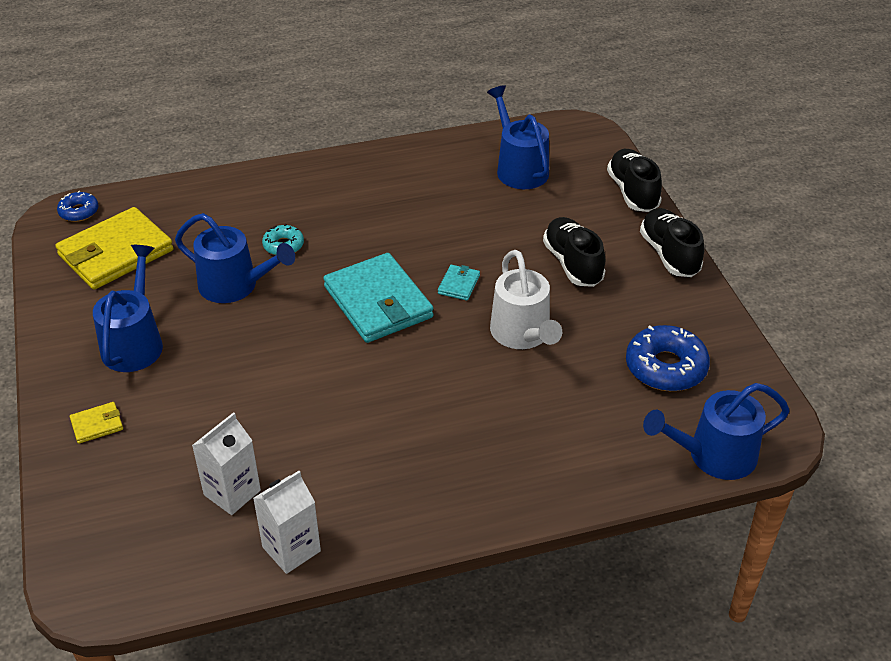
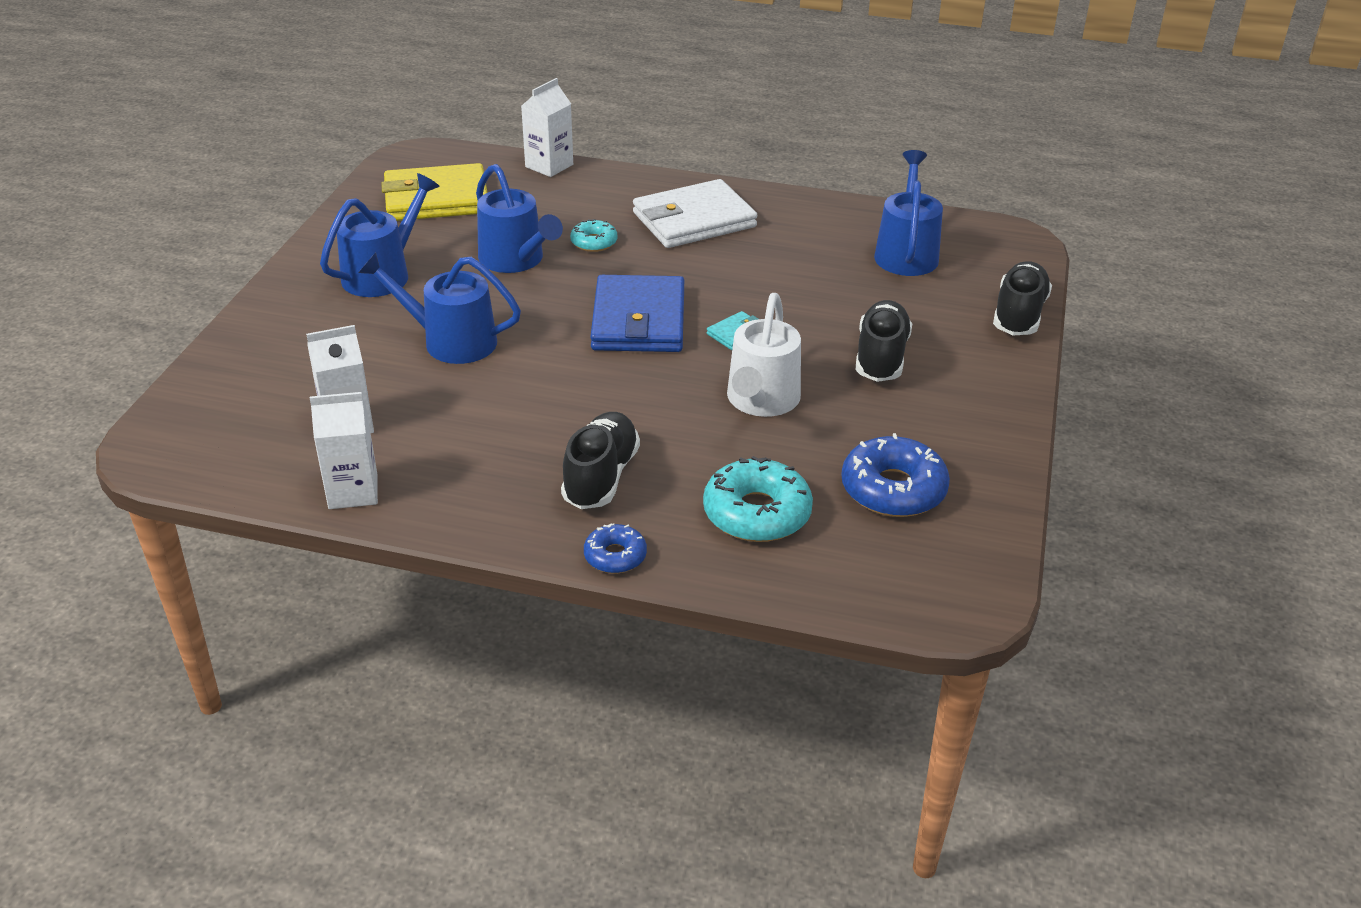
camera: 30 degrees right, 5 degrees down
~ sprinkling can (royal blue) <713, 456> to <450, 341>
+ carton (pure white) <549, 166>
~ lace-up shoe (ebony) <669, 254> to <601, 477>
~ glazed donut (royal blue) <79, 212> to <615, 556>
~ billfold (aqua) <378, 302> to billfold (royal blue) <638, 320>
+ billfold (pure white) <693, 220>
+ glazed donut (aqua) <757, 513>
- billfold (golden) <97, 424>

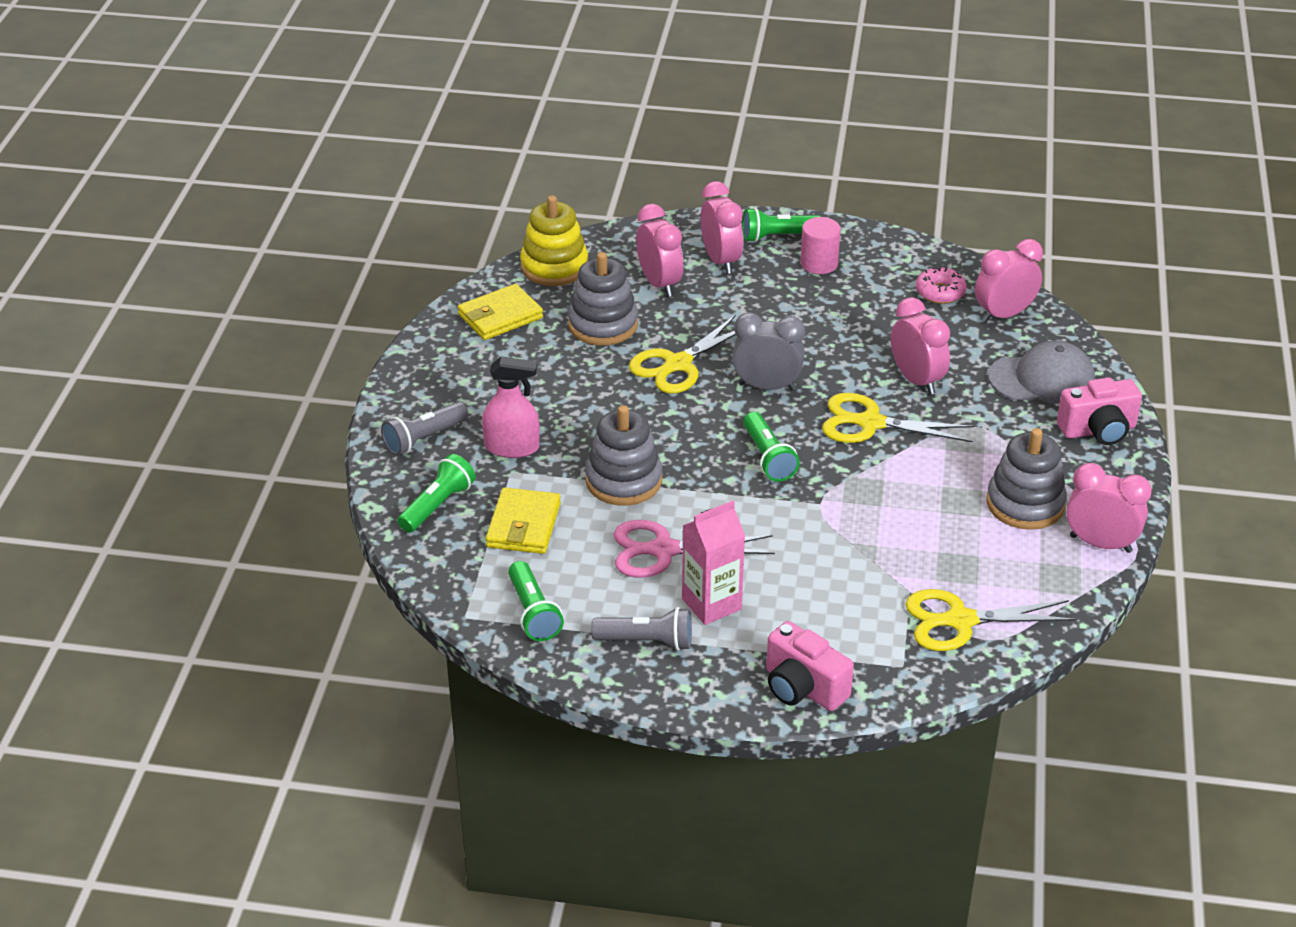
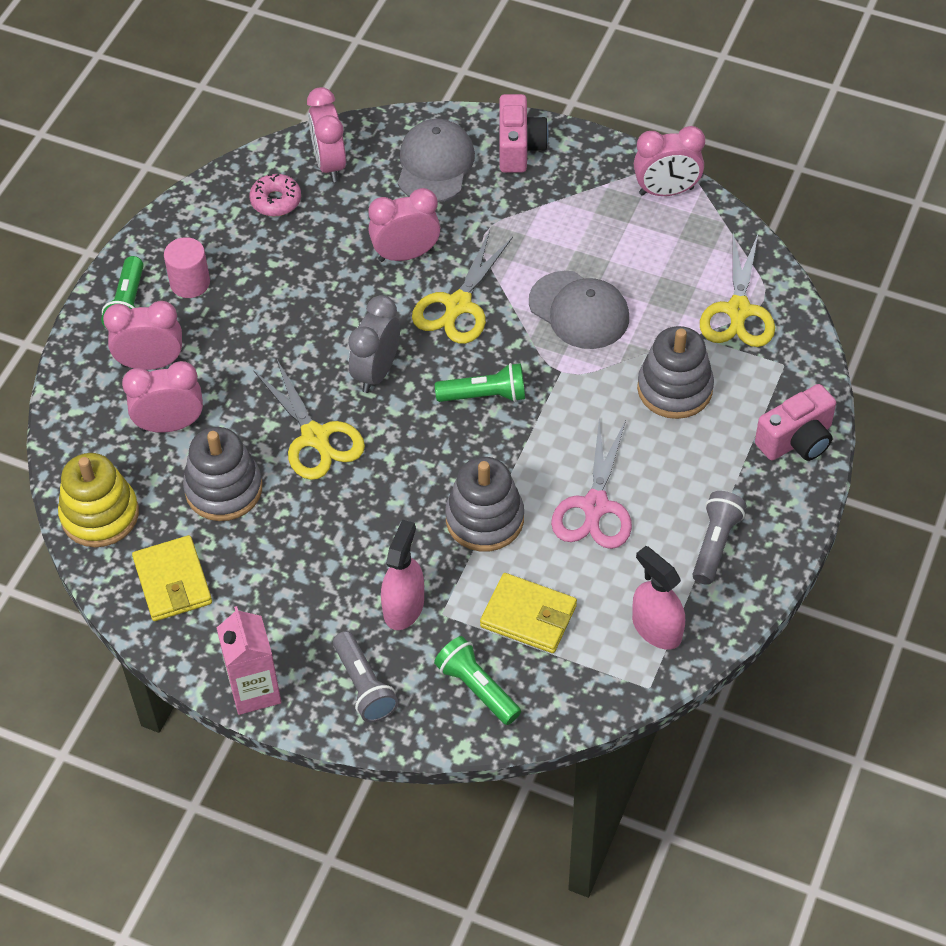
camera: 75 degrees left, 15 degrees up
~ carton (pink) <711, 604> to <254, 690>
+ baseball cap (ash-grey) <579, 310>
~ torch (green) <533, 613> to spray cleaner (pink) <656, 628>
~ clock (pink) <1100, 544> = <666, 191> 135 degrees counterclockwise
~ stacking rings (ash-grey) <1025, 504> to <674, 389>

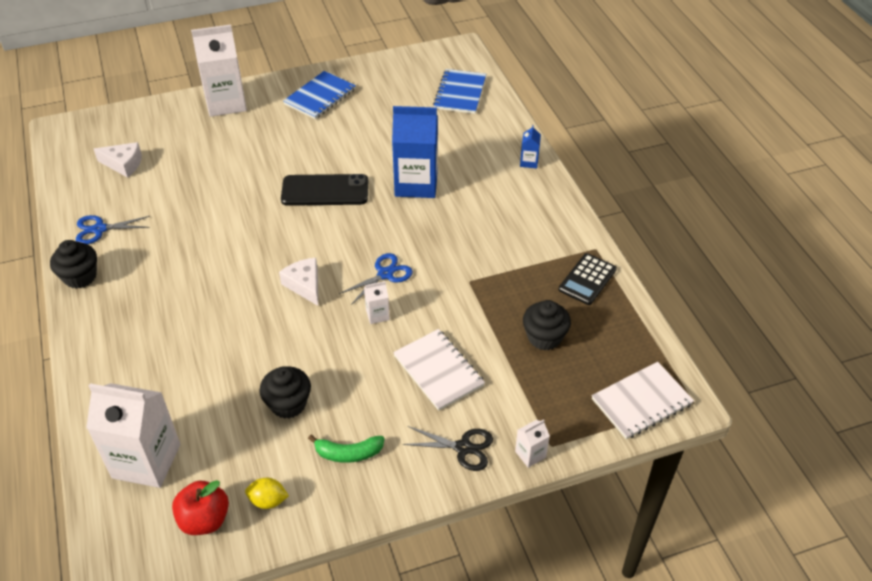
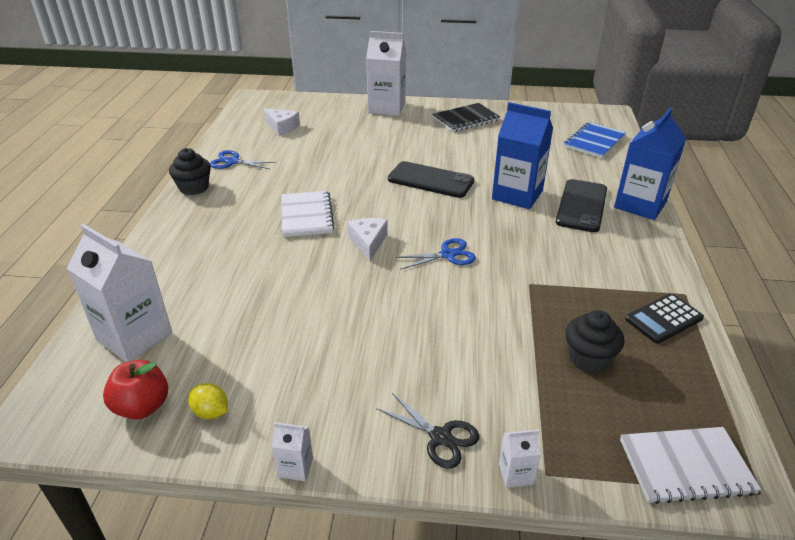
camera: 25 degrees right, 10 degrees down
~ carton (pure white) <377, 315> to <295, 467>
~ notepad (pure white) <438, 371> to <306, 215>
~ notepad (royal blue) <320, 97> to notepad (ebony) <465, 119>
+ smartphone (ebony) <581, 206>
~ carton (royal blue) <529, 162> = <640, 205> x2.29
- muffin (ebony) <288, 404>
- toy banana (green) <348, 453>

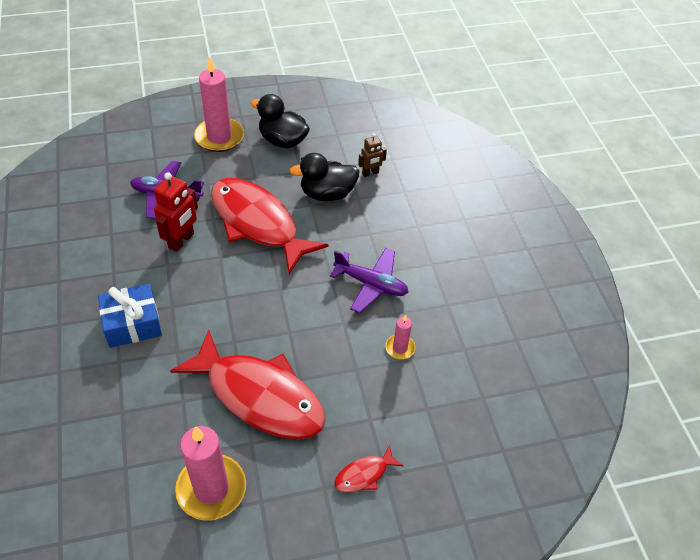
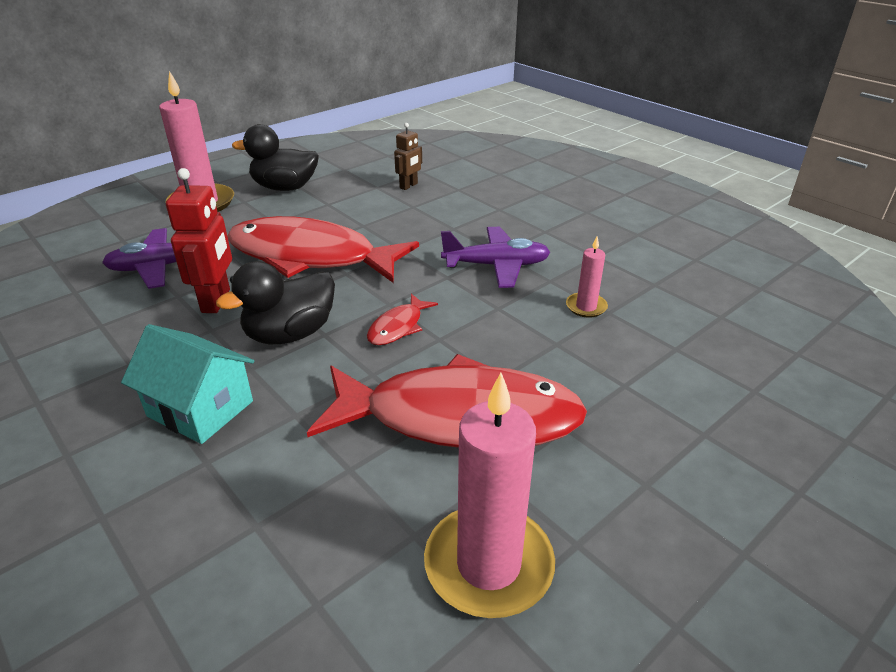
camera: 25 degrees left, 15 degrees down
~ gift (royal blue) <132, 324> to toy house (aqua) <200, 408>
~ rubber duck (ebony) <327, 194> to <290, 334>
~ toy fish (crimson) <364, 474> to <398, 327>

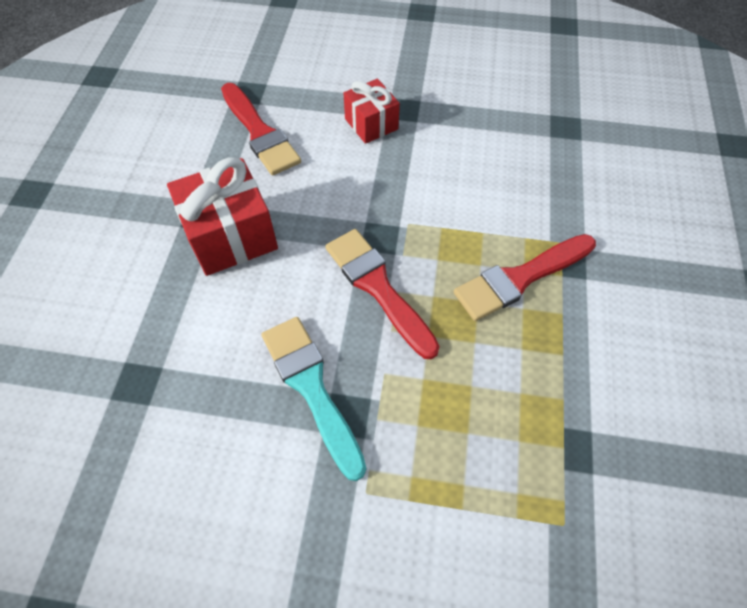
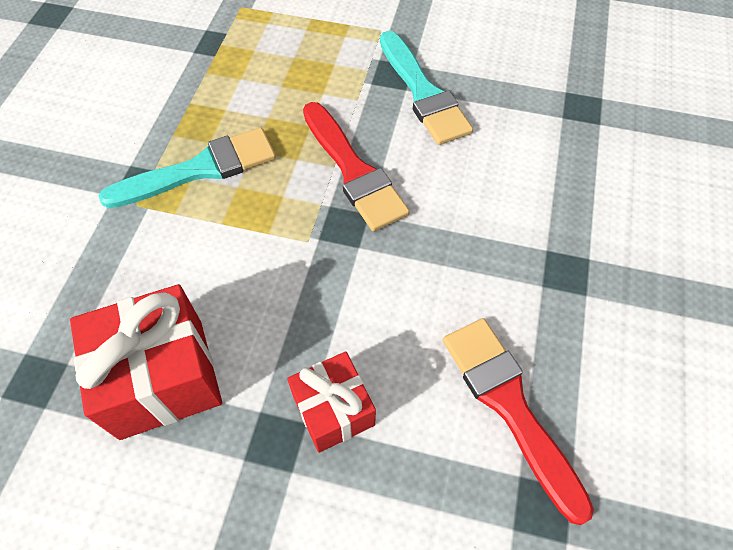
camera: 175 degrees left, 0 degrees up
~ gift (crimson) <231, 236> to <162, 378>
~ paintbrush (crimson) <520, 278> to paintbrush (aqua) <200, 169>

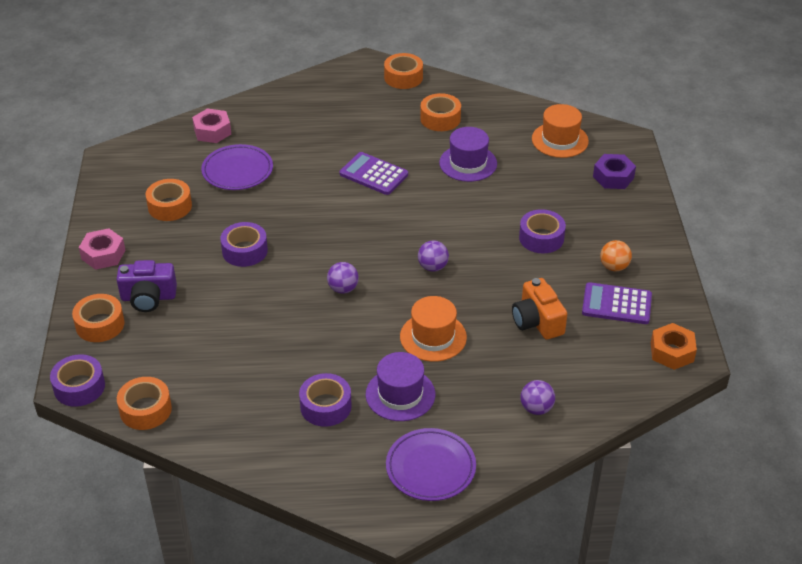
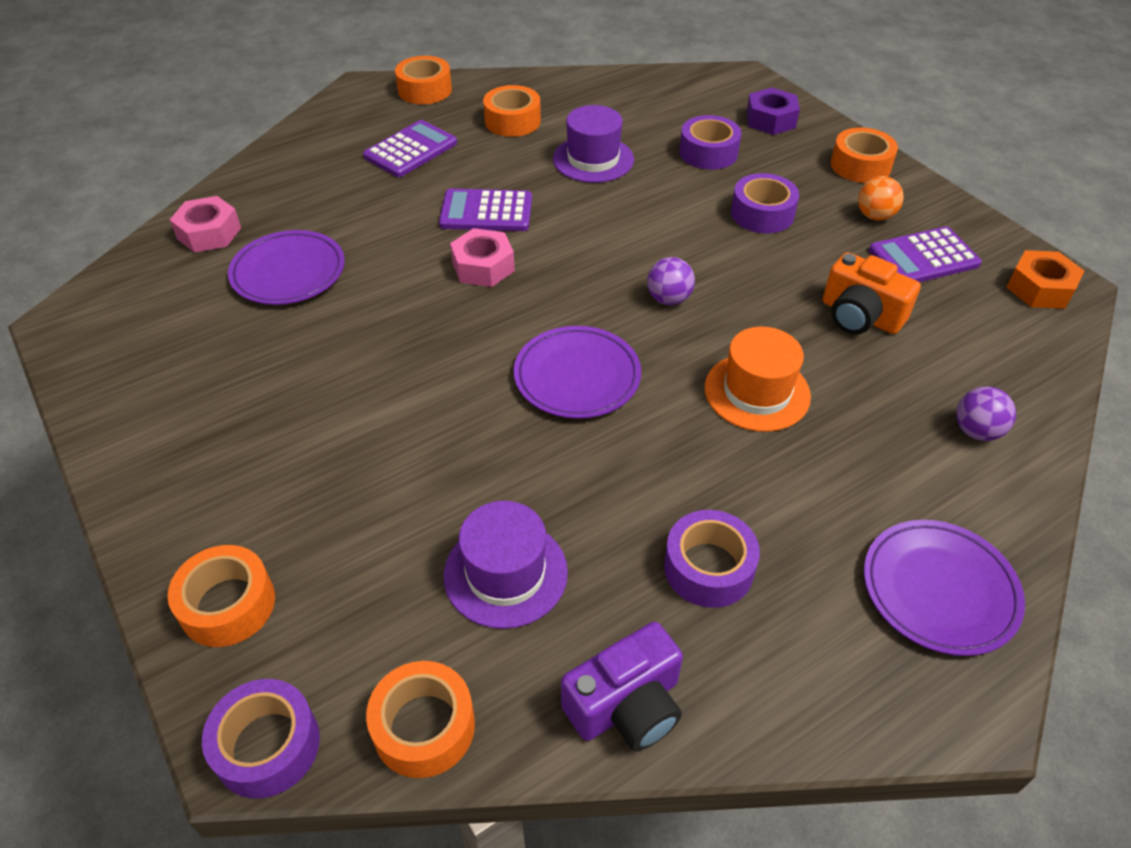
camera: 30 degrees left, 5 degrees up
+ calculator (royal purple) <410, 150>
~ top hat (royal purple) <400, 394> to <505, 573>
~ hex nut (pink) <103, 254> to <483, 266>
~ sphere (royal purple) <343, 289> to plate (royal purple) <577, 376>
~ photo camera (royal purple) <148, 297> to <626, 705>
~ sticky tape (royal purple) <245, 251> to <708, 152>
~ sticky tape (orange-coloured) <170, 206> to <860, 165>
- top hat (orange-coloured) <560, 140>

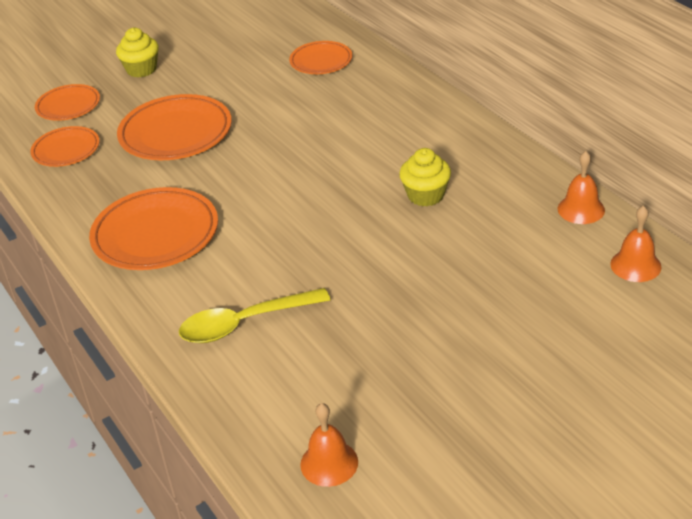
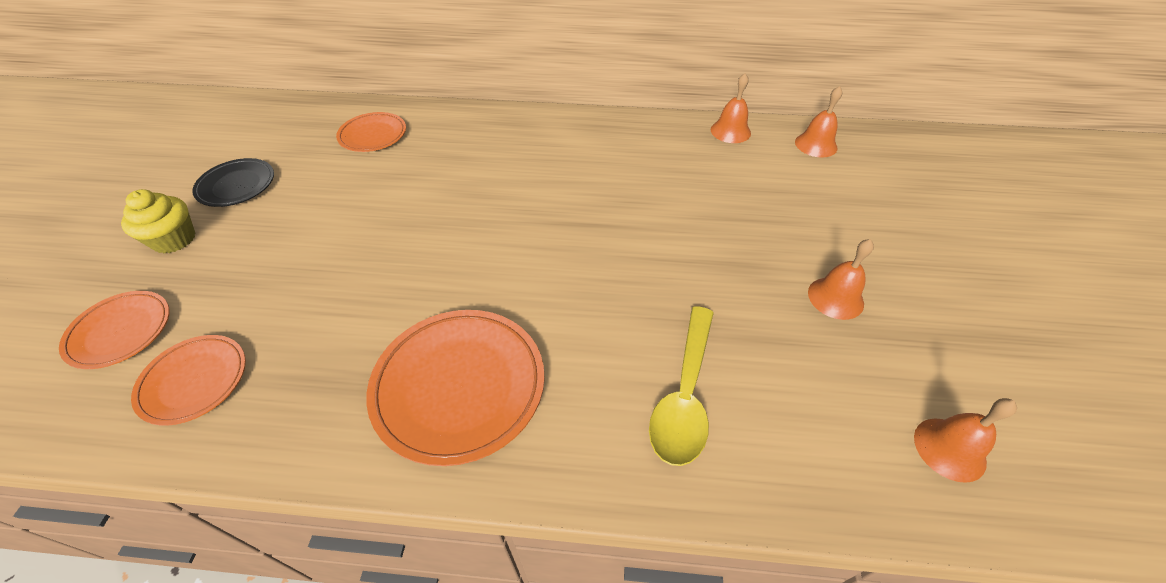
camera: 55 degrees left, 10 degrees up
+ plate (ebony) <237, 186>
+ bell (orange-coloured) <835, 298>
- plate (orange-coloured) <176, 133>
- muffin (golden) <425, 195>

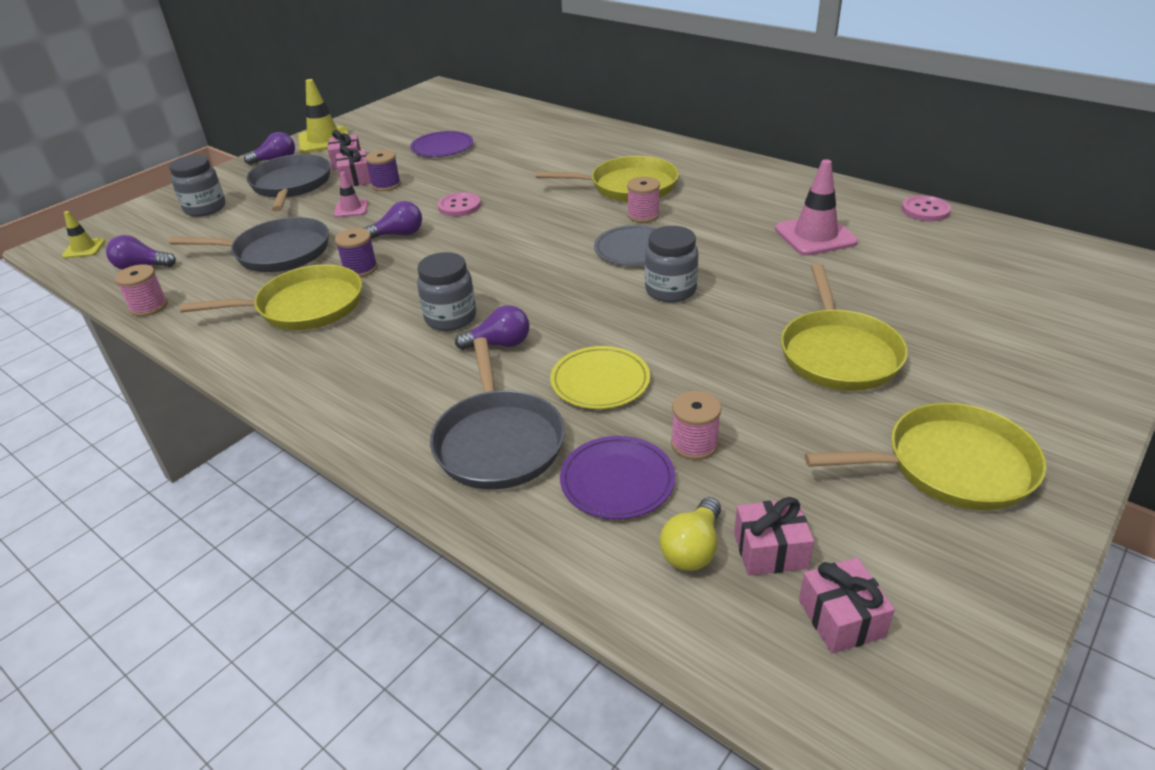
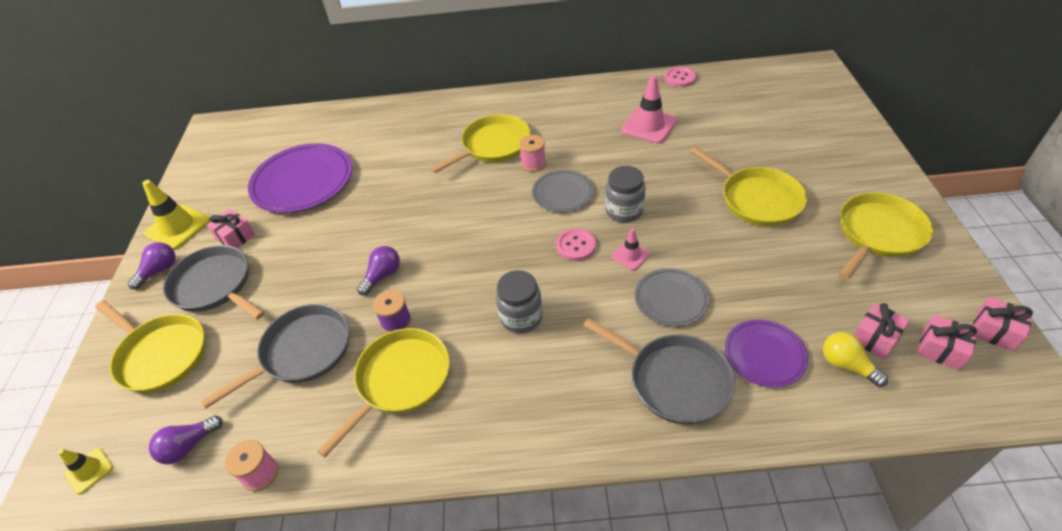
camera: 40 degrees left, 10 degrees up
~ jam jar (ash-grey) <205, 208> to pan (golden) <161, 355>
~ plate (royal purple) <442, 147> = <303, 181> x1.77
~ shirt button (pink) <459, 206> to <576, 246>
~ safety cone (pink) <351, 209> to <630, 255>
~ plate (golden) <600, 381> to plate (ash-grey) <671, 299>
~ bulb (golden) <692, 549> = <846, 365> 150 degrees clockwise
~ gift (pink) <356, 179> to <994, 331>
- spool (royal purple) <386, 185>
- bulb (royal purple) <499, 344>
- spool (pink) <694, 444>

